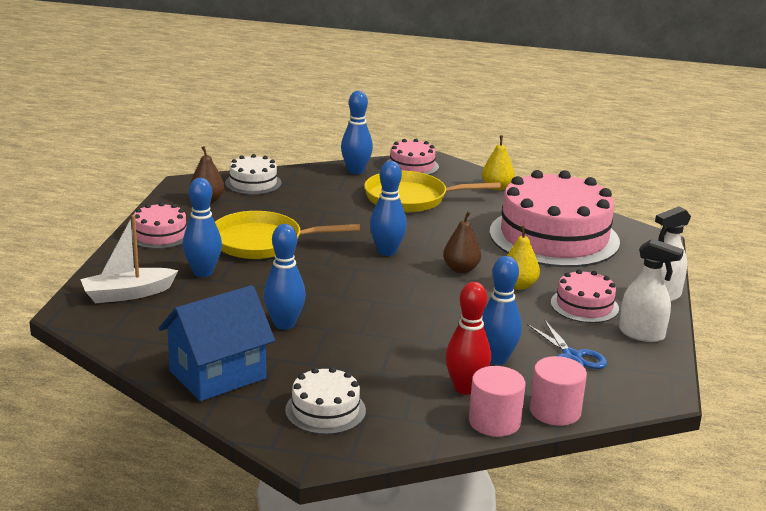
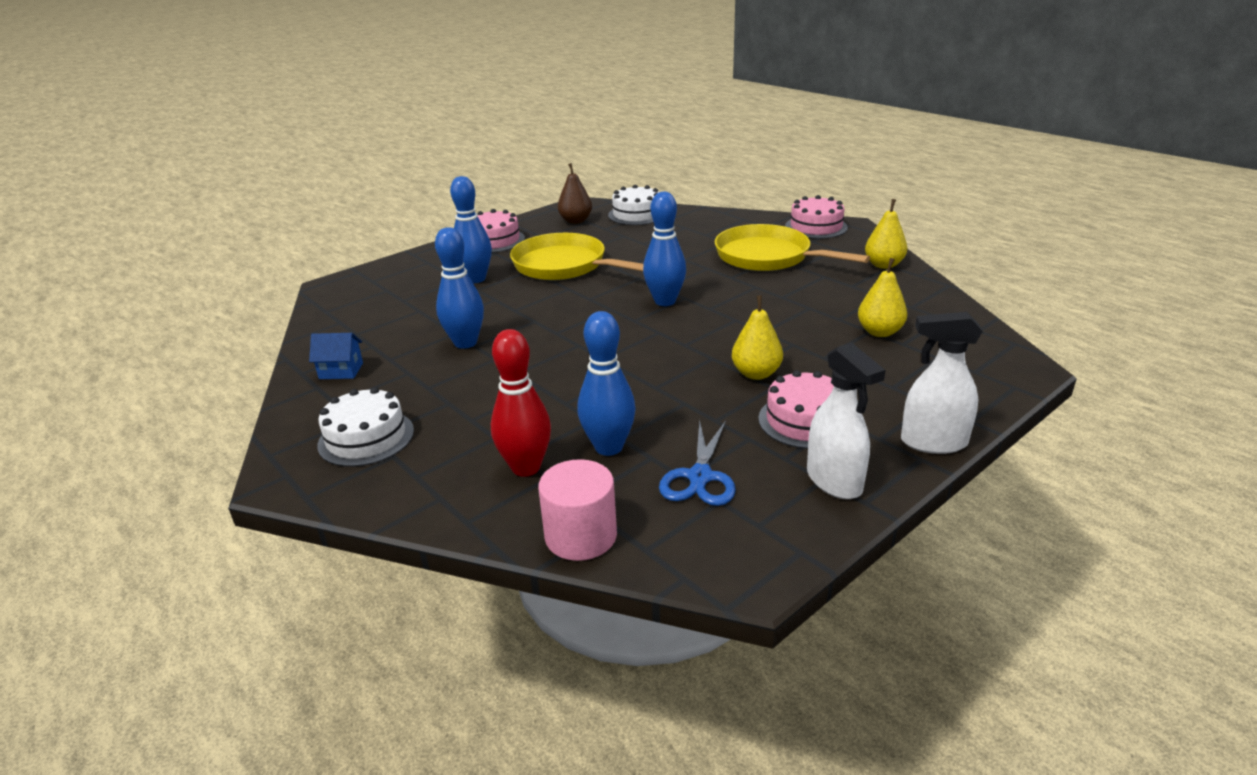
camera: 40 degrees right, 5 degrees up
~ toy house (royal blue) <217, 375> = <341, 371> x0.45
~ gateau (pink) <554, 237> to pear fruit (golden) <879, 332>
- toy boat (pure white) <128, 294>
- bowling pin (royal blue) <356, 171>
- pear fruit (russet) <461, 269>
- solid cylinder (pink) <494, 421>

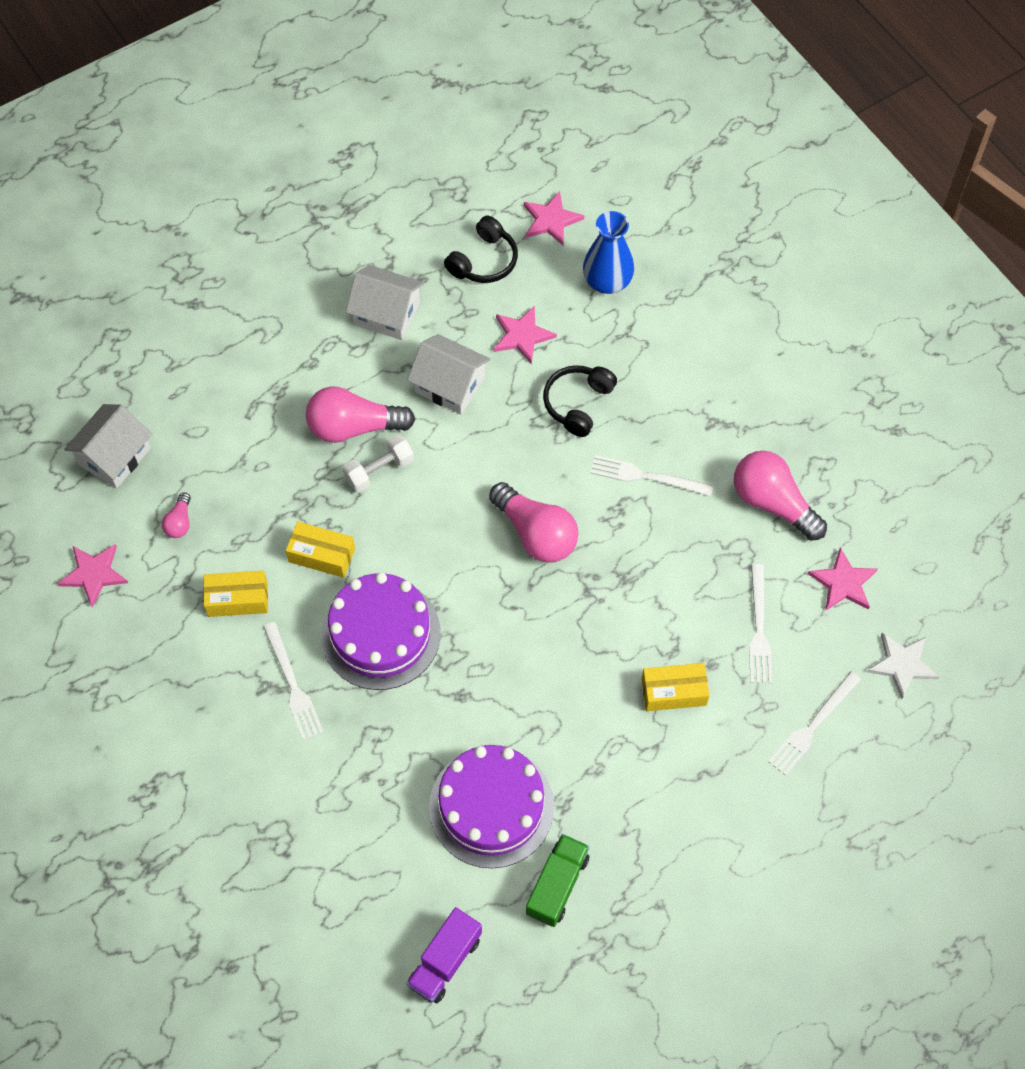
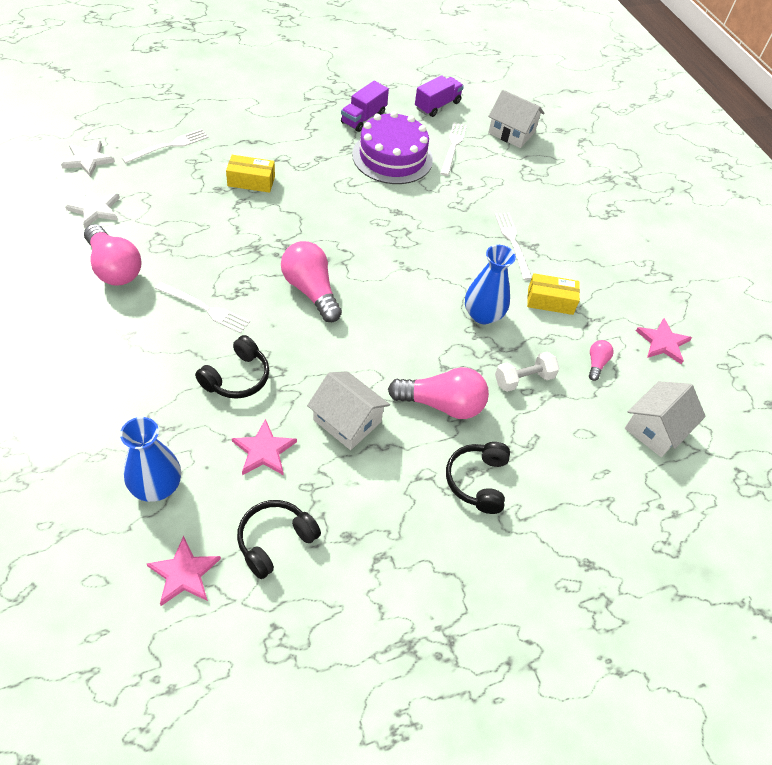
camera: 175 degrees left, 10 degrees down
~ five-pointed star (pink) <843, 583> to five-pointed star (pure white) <95, 209>
~ lorry (green) <557, 885> to lorry (royal purple) <363, 118>
~ table fork (pure white) <759, 628> to <453, 147>
+ headphones (ebony) <478, 481>
~ parcel (golden) <322, 555> to flower vase (royal blue) <483, 315>
~ toy house (pure white) <387, 313> to <511, 132>
~ hand weight (pure white) <379, 470> to <523, 379>
- gateau (royal purple) <380, 633>

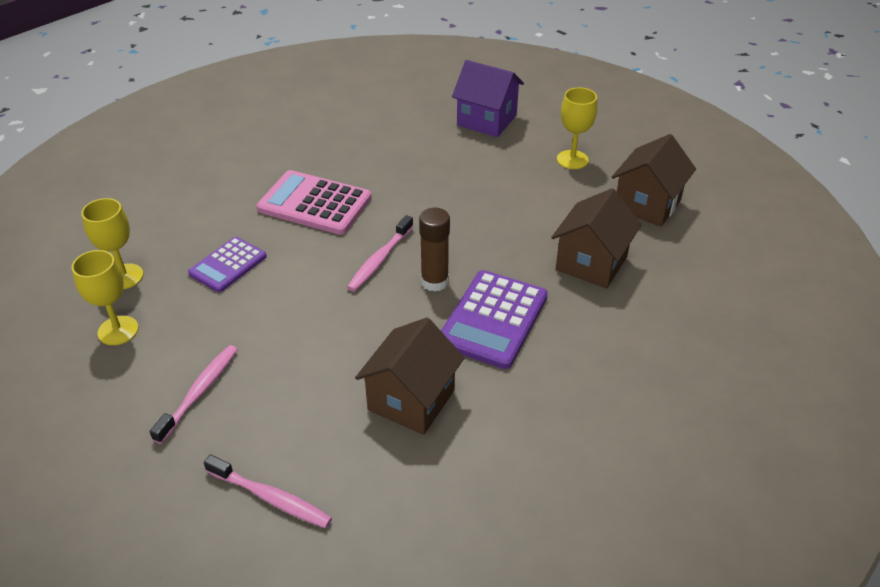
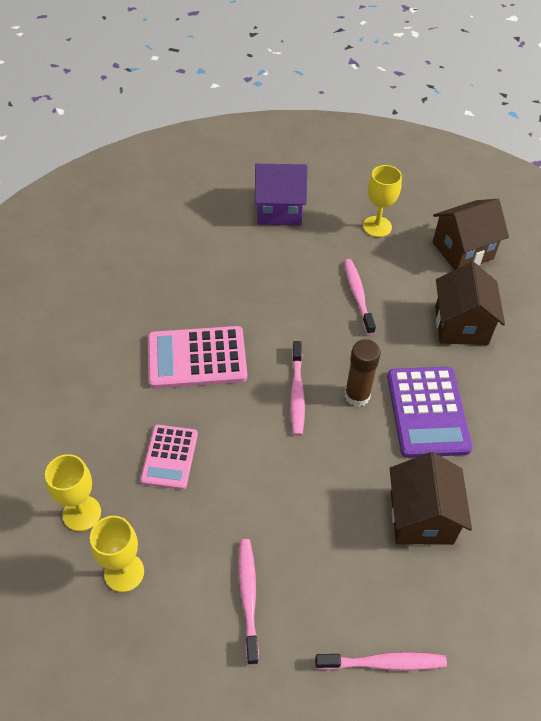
camera: 30 degrees left, 10 degrees up
~ calculator (royal purple) <228, 265> to calculator (pink) <169, 457>
+ toothbrush (pink) <358, 296>
~ toy house (russet) <647, 204> = <463, 250> 60 degrees clockwise

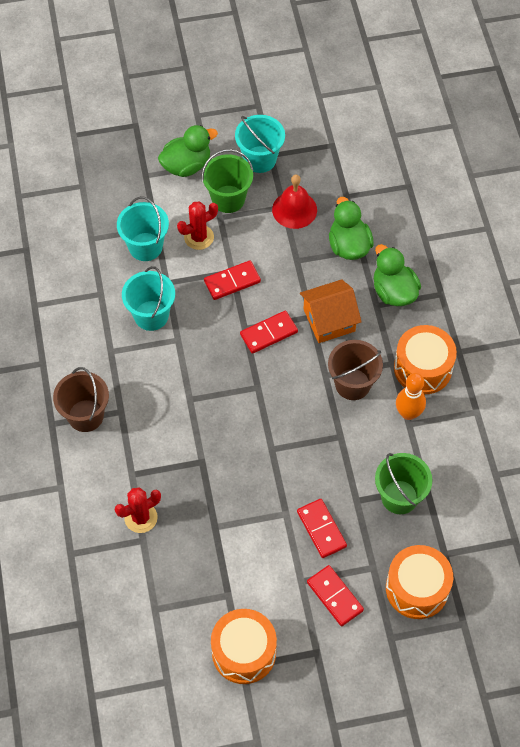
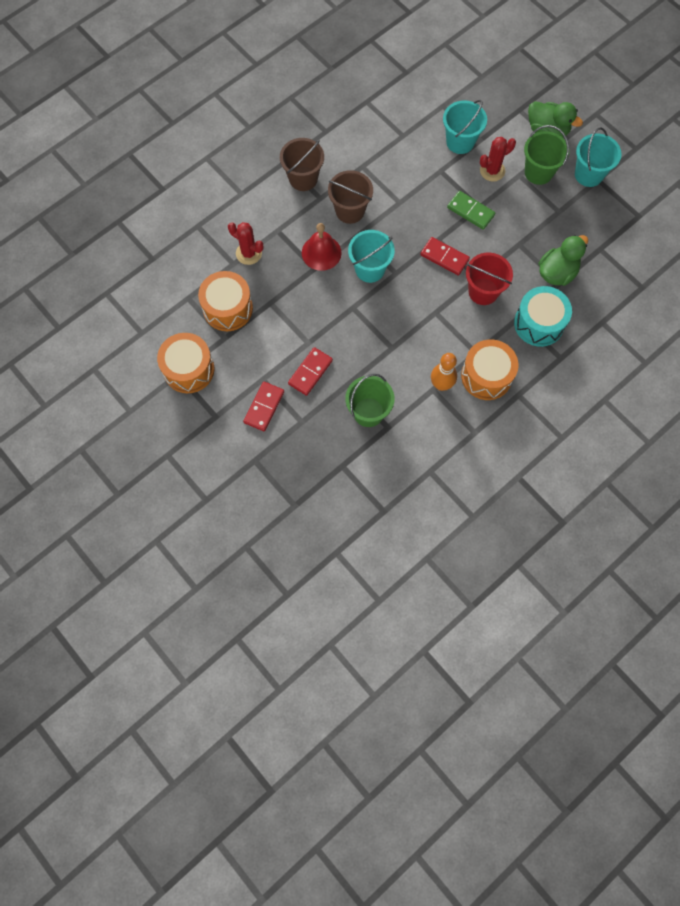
camera: 60 degrees right, 10 degrees up
~ drum (orange-coloured) <417, 588> to <228, 308>
~ bell (crimson) <294, 209> to <321, 252>
~ sand bucket (russet) <352, 384> to <350, 211>
~ sand bucket (aqua) <151, 315> to <370, 269>
~ domino tile (crimson) <232, 281> to domino tile (green) <471, 211>
~ toy house (orange-coloured) <329, 320> to sand bucket (crimson) <483, 291>
~ saguaro cactus (crimson) <199, 237> = <492, 171> 60 degrees counterclockwise
~ rubber duck (green) <393, 292> to drum (aqua) <539, 323>

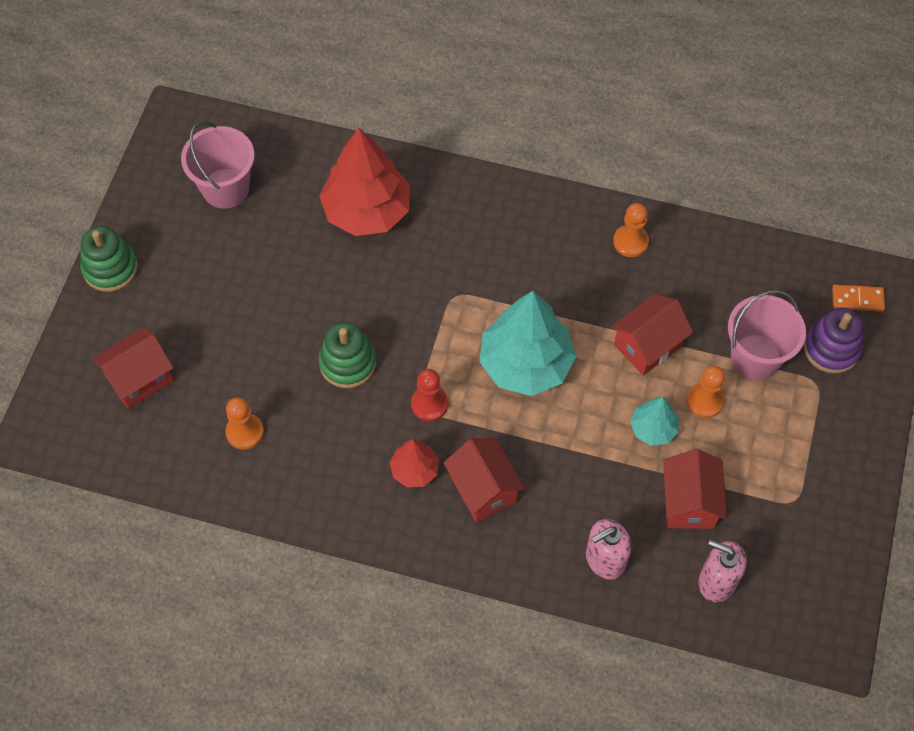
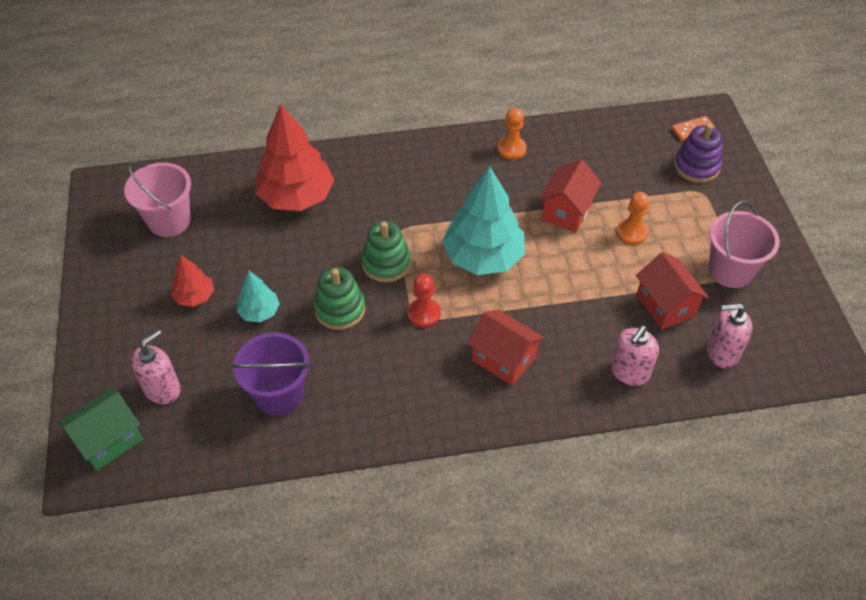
camera: 25 degrees left, 10 degrees down
+ toy house (green) <109, 440>
~ toy house (crimson) <139, 379> to soap dispenser (pink) <162, 389>
~ toy tree (crimson) <414, 470> to <194, 296>
~ game pawn (orange-coloured) <245, 432> to sand bucket (royal purple) <279, 394>
~ toy tree (aqua) <653, 429> to <259, 312>
~ stacking rings (green) <110, 268> to <386, 263>
~ sand bucket (pink) <755, 356> to <730, 270>

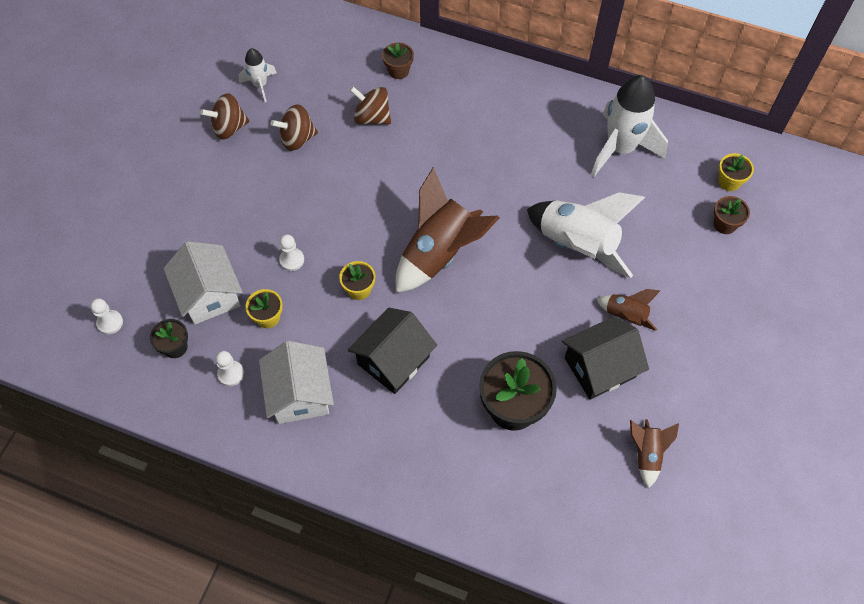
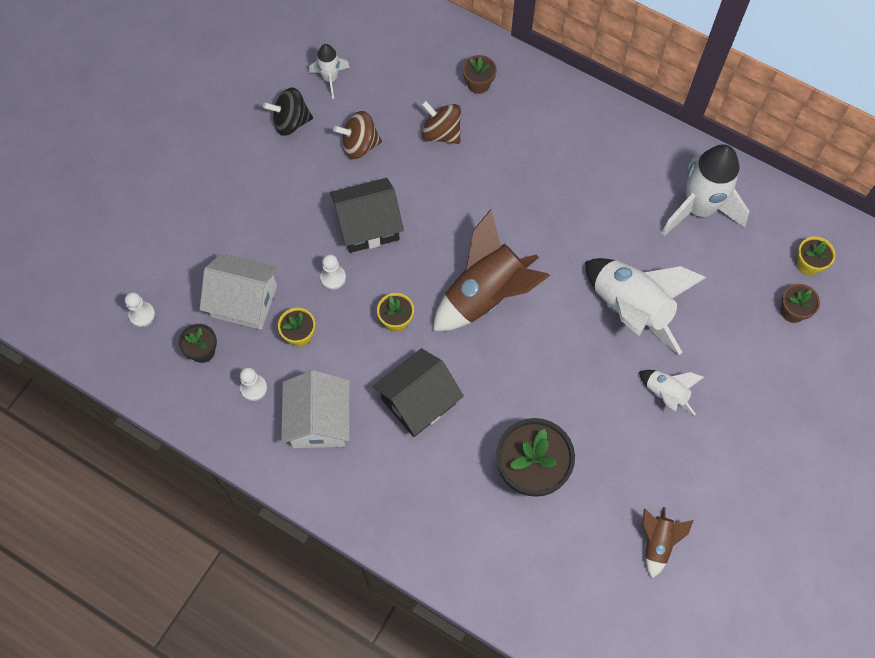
camera: 10 degrees right, 5 degrees up
~ toy house (pure white) <209, 294> = <244, 301> 60 degrees counterclockwise
~ toy top (russet) <229, 128> to toy top (ebony) <291, 122>
~ toy house (ebony) <599, 367> to <368, 225>
~ rocket (russet) <625, 316> to rocket (pure white) <666, 394>

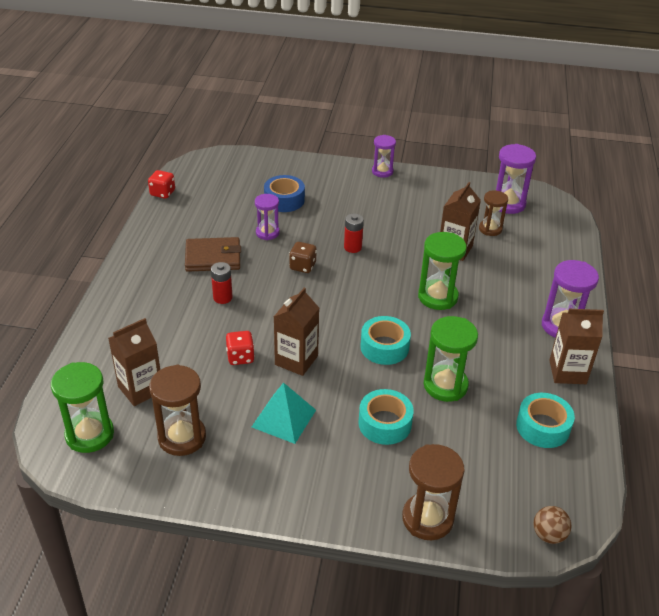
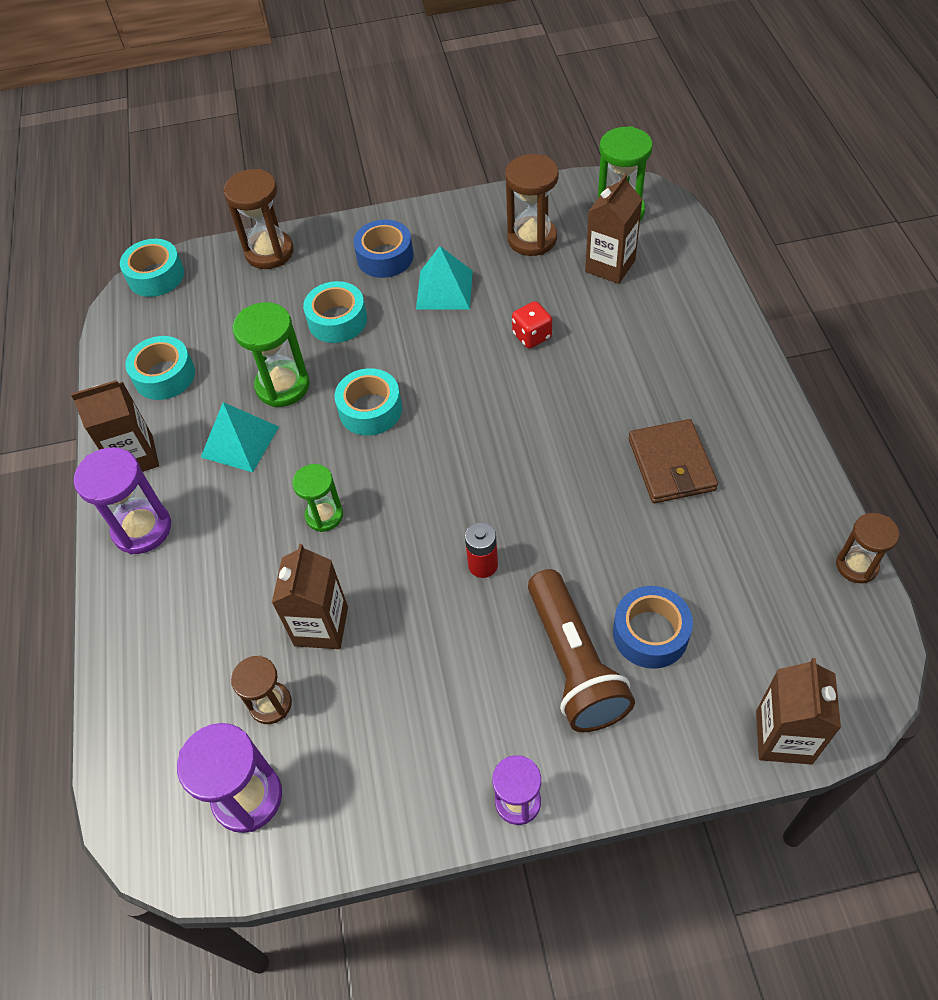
camera: 165 degrees right, 15 degrees up
~ sphere (russet) <548, 535> to sticky tape (aqua) <156, 276>
+ solid pyramid (aqua) <240, 441>
~ hourglass (green) <438, 297> = <324, 515> x0.64
+ sticky tape (royal blue) <385, 257>
+ torch (russet) <574, 663>
~ billfold (russet) <213, 257> = <671, 464> 75 degrees counterclockwise
~ carton (russet) <296, 360> to <783, 737>
~ dice (crimson) <162, 193> to hourglass (russet) <856, 565>
- battery (crimson) <222, 297>
- hourglass (royal purple) <267, 233>
- dice (russet) <302, 266>

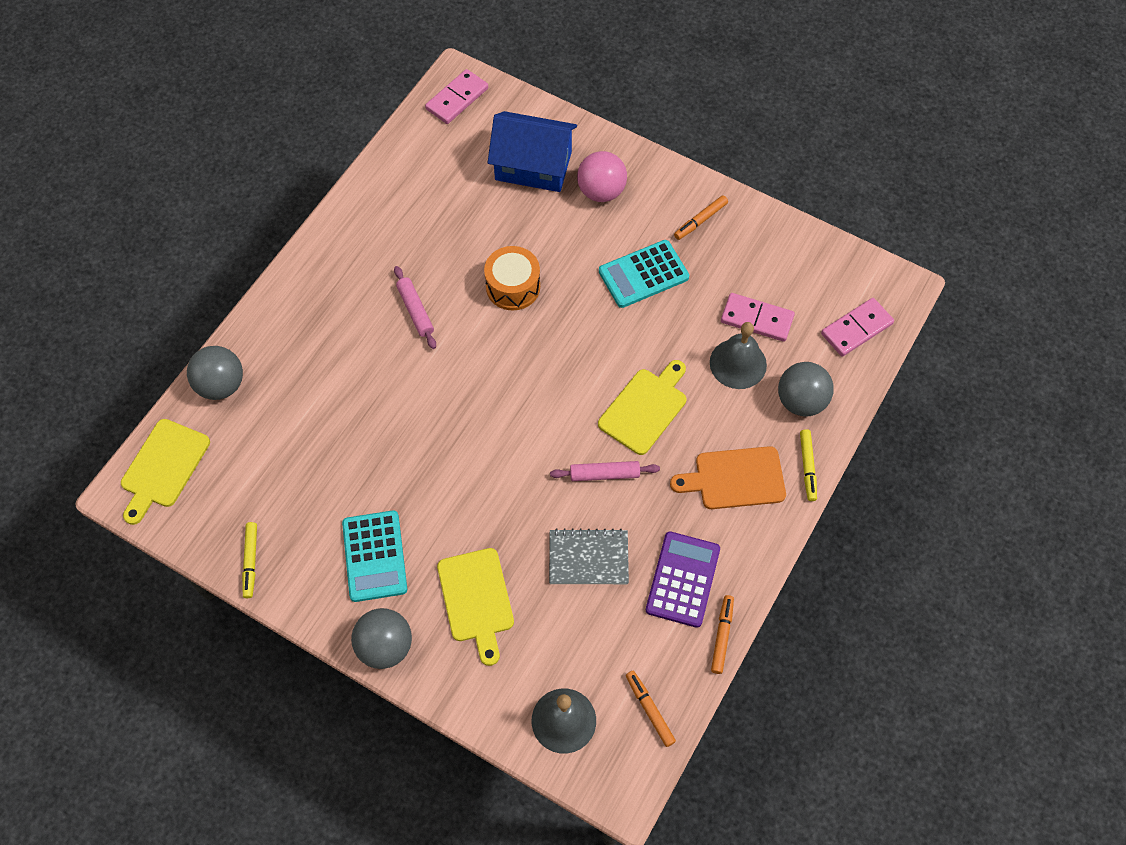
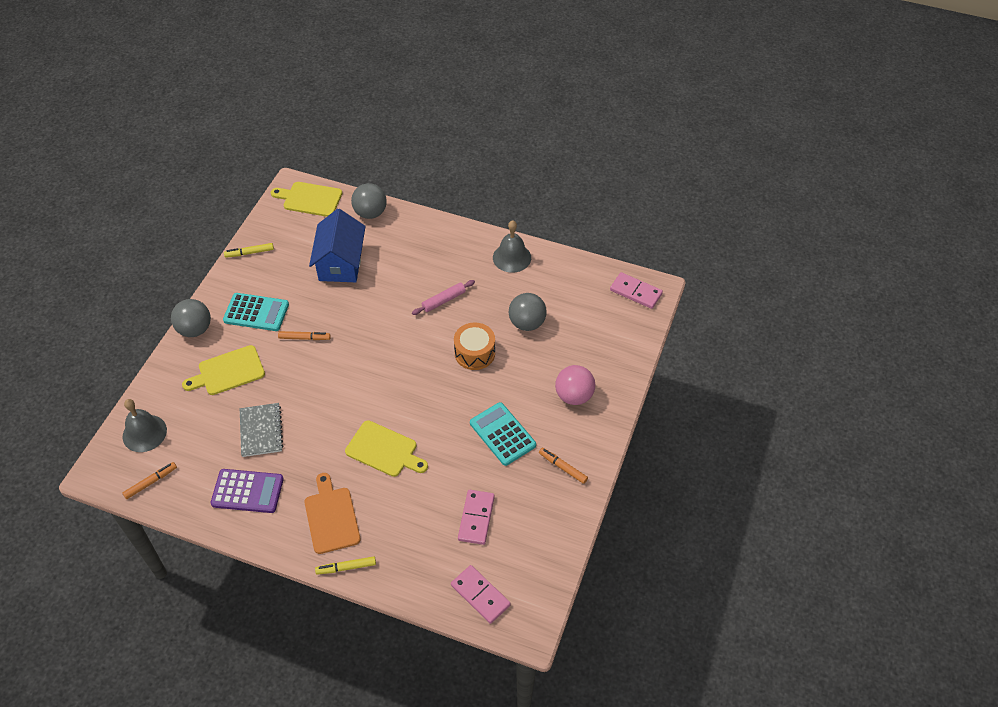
camera: 80 degrees right, 10 degrees down
~ calculator (aqua) <374, 556> = <256, 312> 150 degrees counterclockwise
~ marker pen (orange-coloured) <722, 636> to <304, 338>
~ toy house (royal blue) <533, 166> to <340, 263>
~ bell (ash-grey) <738, 363> to <512, 257>
~ sphere (ash-grey) <801, 401> to <527, 323>
- dough roller (pink) <604, 474>

